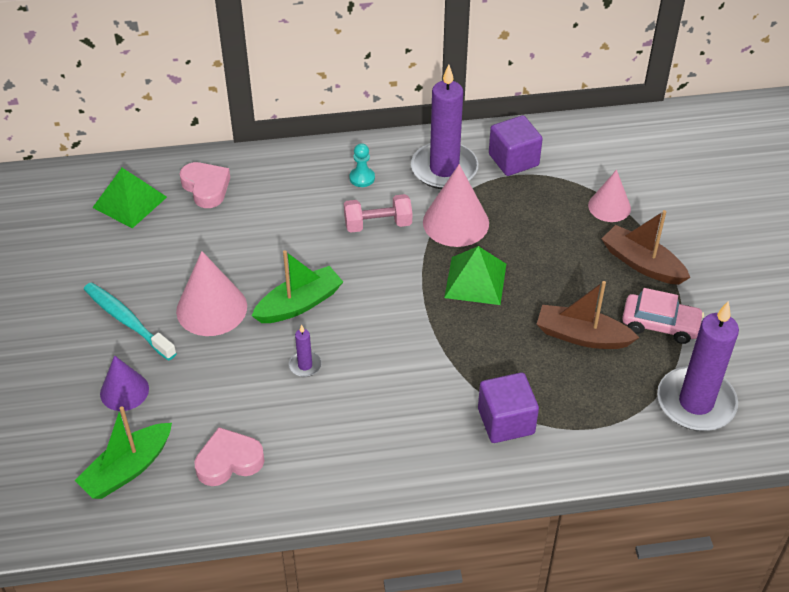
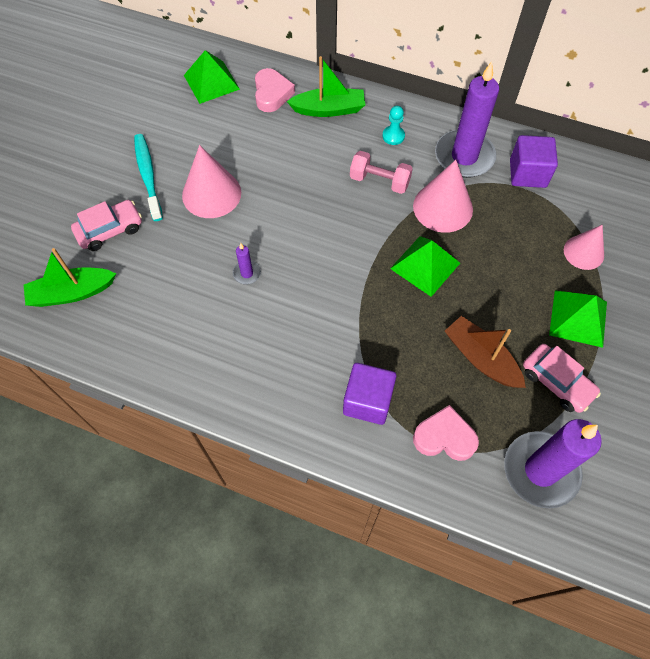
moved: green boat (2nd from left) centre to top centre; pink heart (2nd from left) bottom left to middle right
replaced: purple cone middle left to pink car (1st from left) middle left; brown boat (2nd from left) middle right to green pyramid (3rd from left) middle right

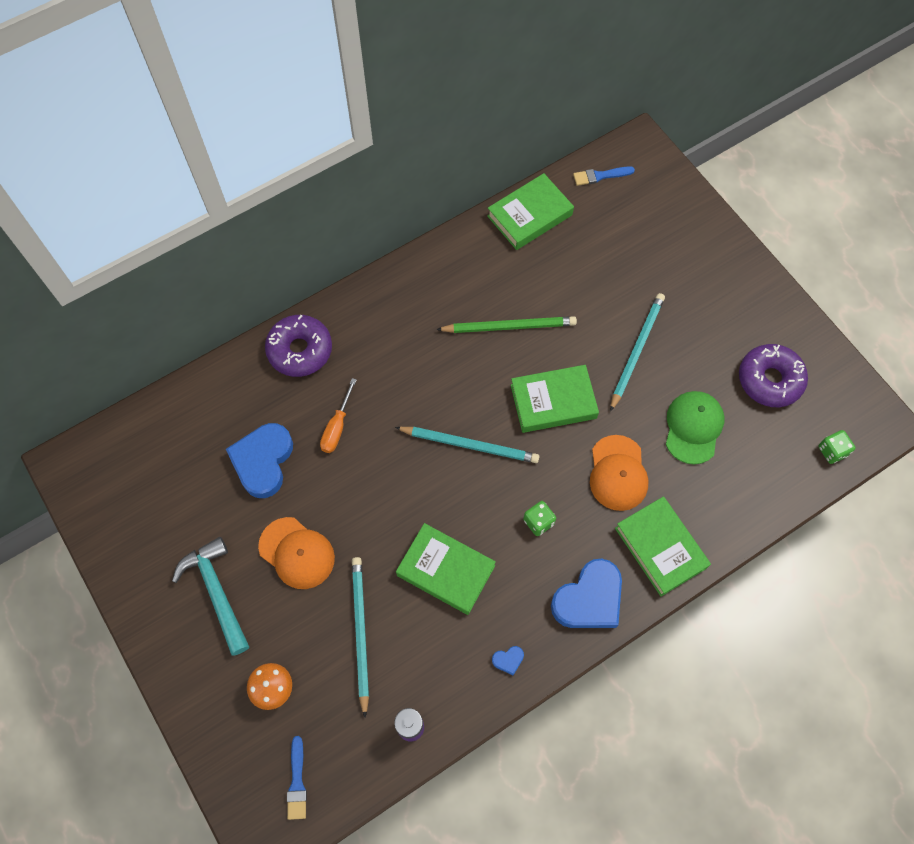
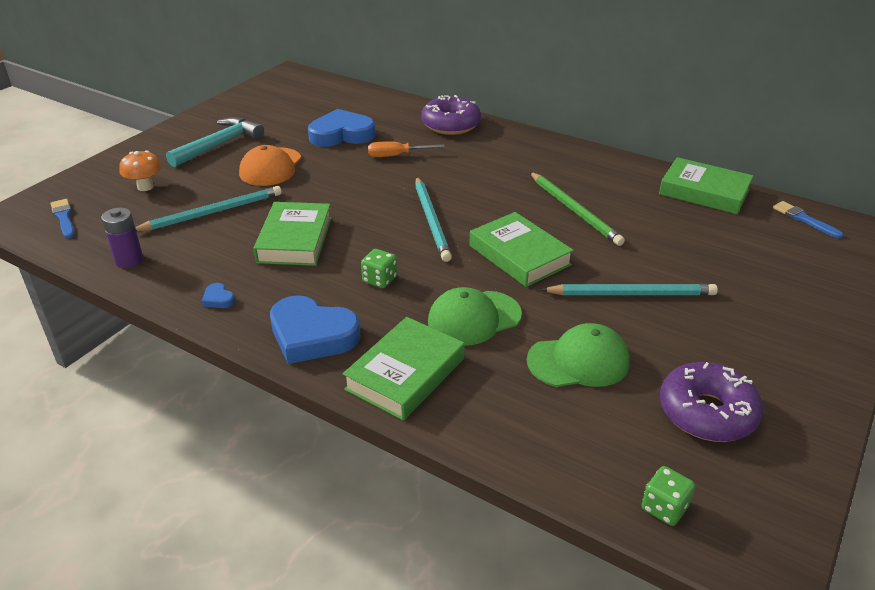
recoloured: orange cap (2nd from left) middle right to green cap (1st from left) centre
turned: blue brush (1st from left) bottom left = middle left 90 degrees clockwise

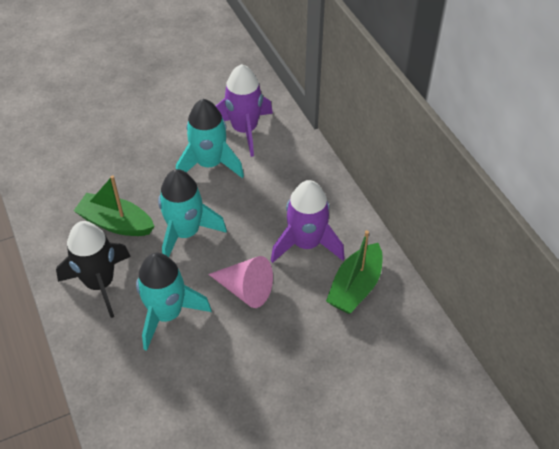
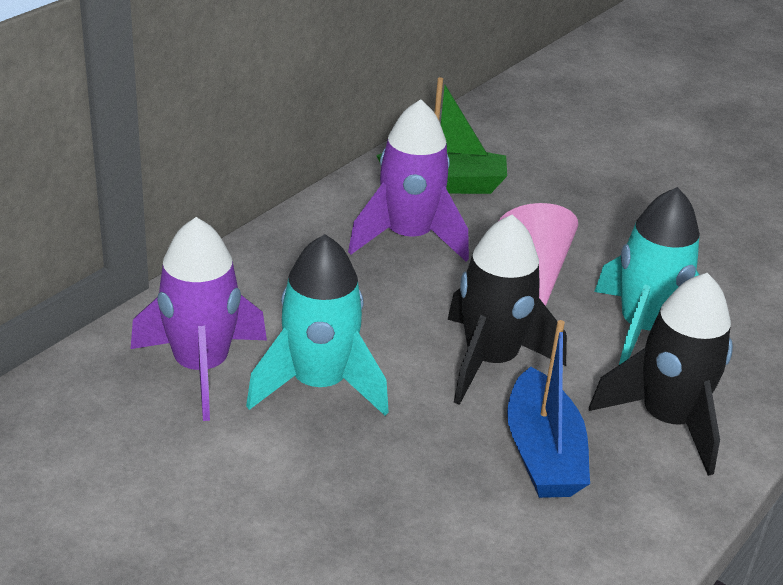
recoloured: turquoise rocket (2nd from left) centre to black rocket (1st from left) centre; green boat (1st from left) middle left to blue boat bottom right

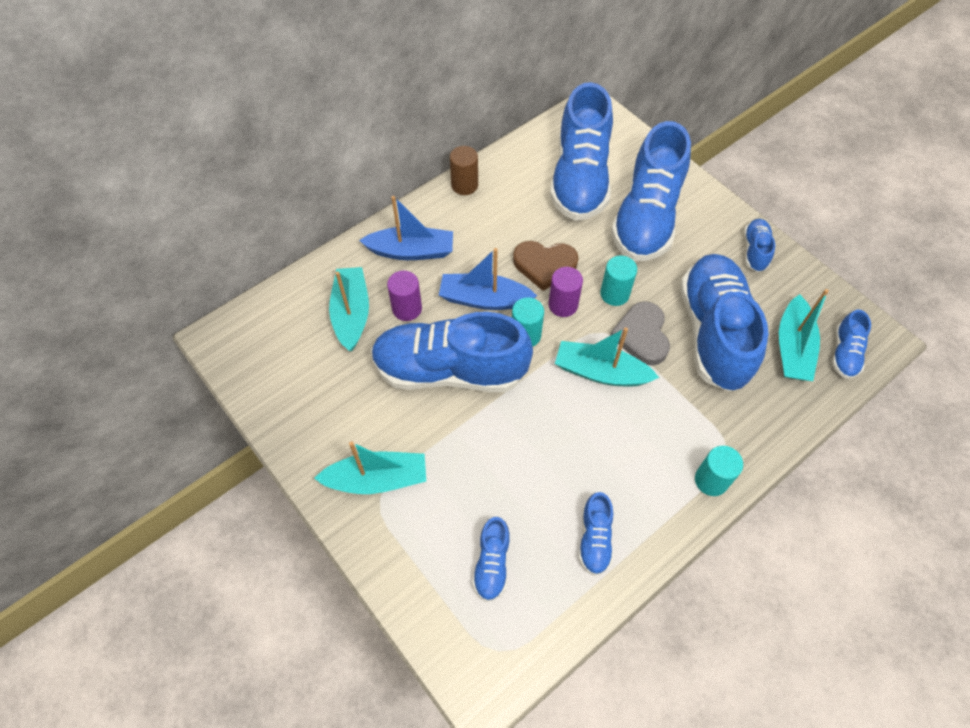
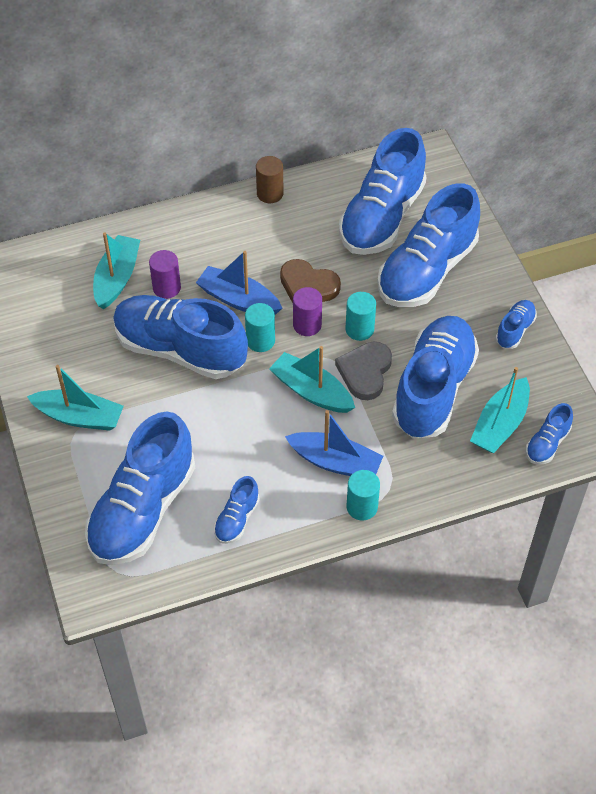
moved: blue boat (1st from left in the first image) top centre to blue boat (2nd from left) centre
resized: blue shoe (2nd from left in the first image) bottom centre = middle left x2.26

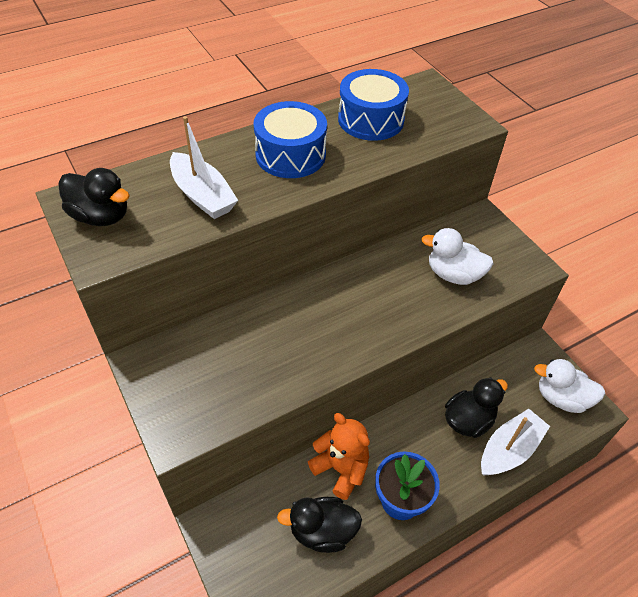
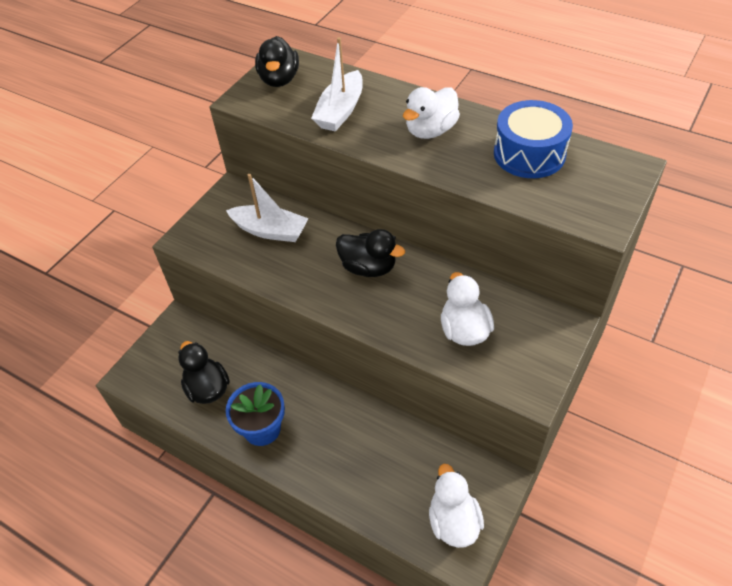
removed: orange teddy bear bottom centre
moved: white boat (2nd from left in the first image) bottom right to white boat (1st from left) centre; black duck (3rd from left) bottom right to centre
replaced: blue drum (1st from left) top centre to white duck (1st from left) top centre

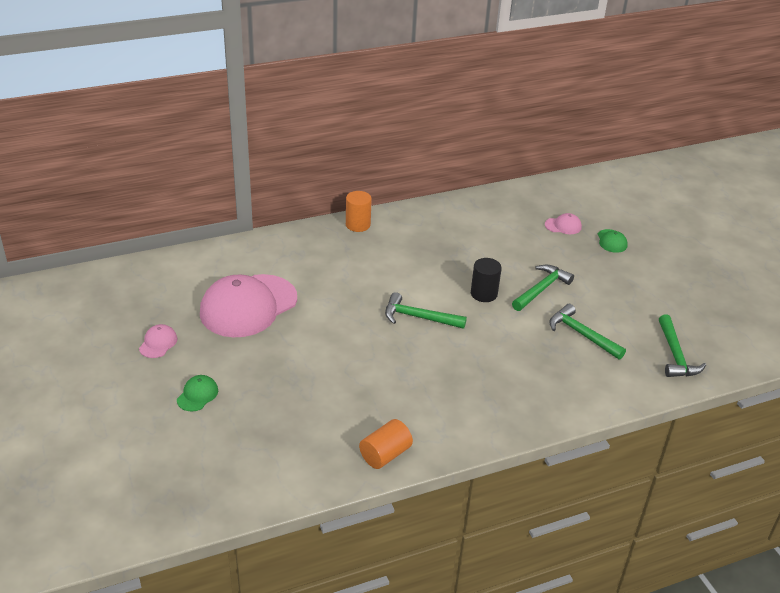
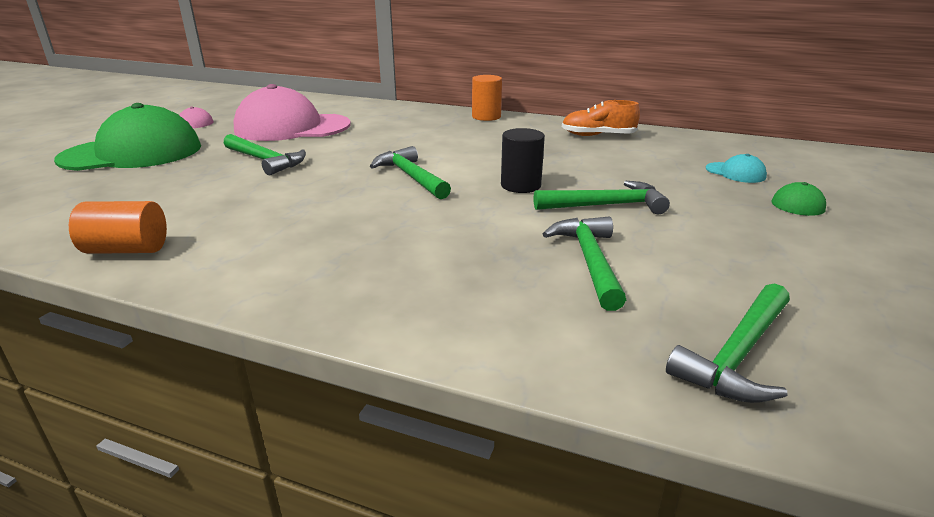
added: green hammer (1st from left) top left; orange shoe top centre
recoloured: pink cap (3rd from left) middle right to turquoise cap top right
resized: green cap (1st from left) middle left = top left x2.46

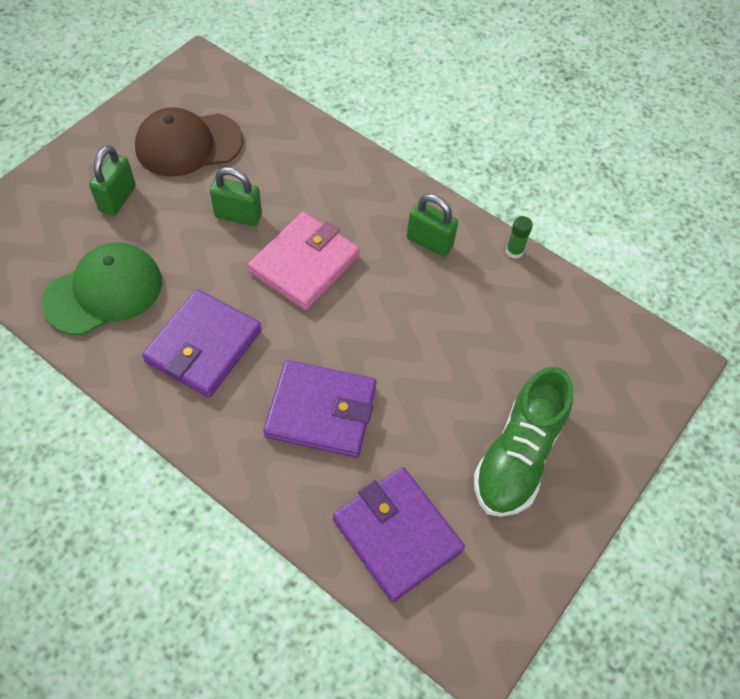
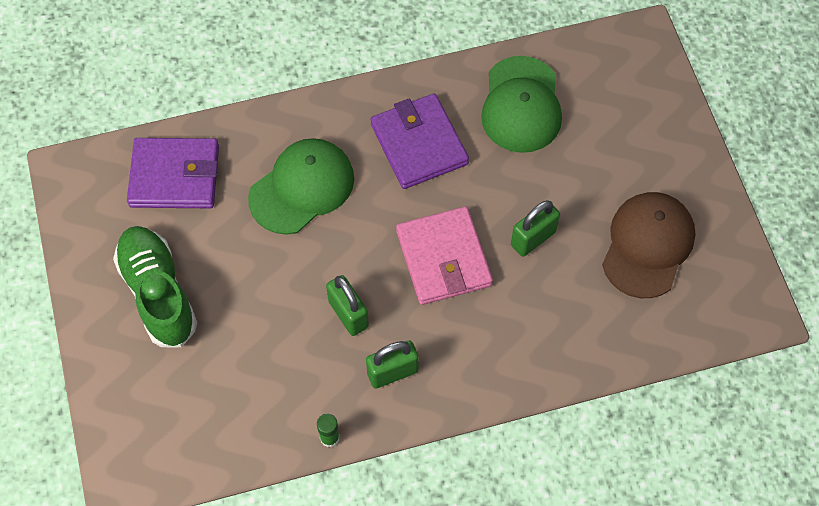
moved: green padlock (1st from left) top left to centre
replaced: purple wallet (2nd from left) centre to green cap (1st from left) centre

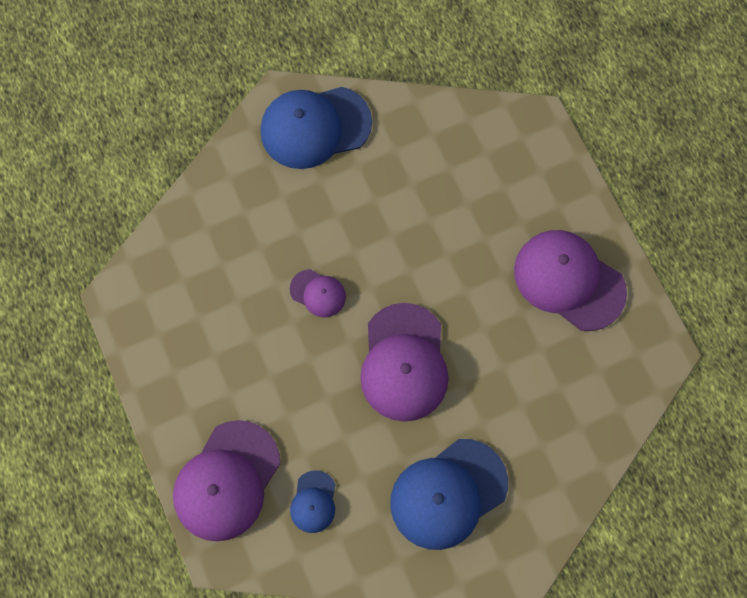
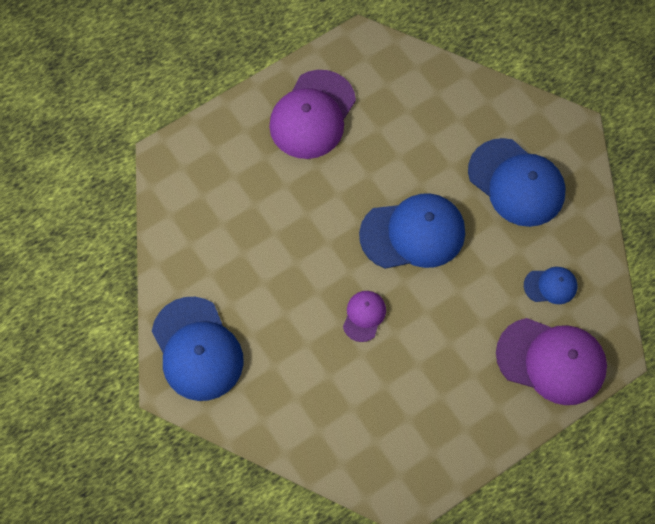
recoloured: purple cap (3rd from left) centre to blue cap (2nd from left) centre

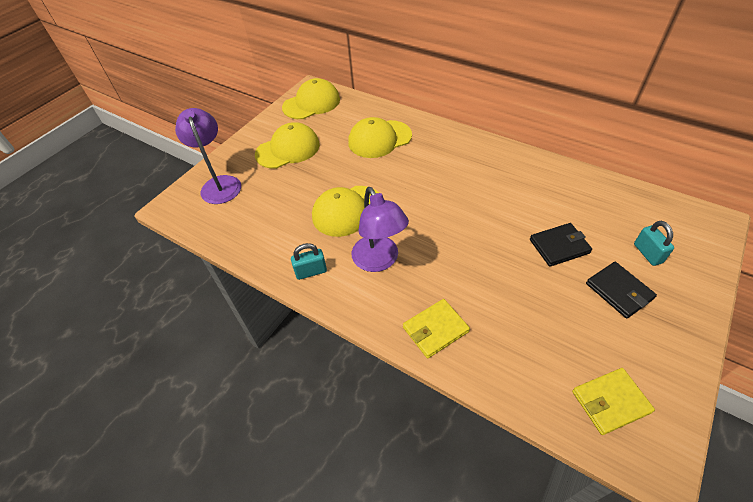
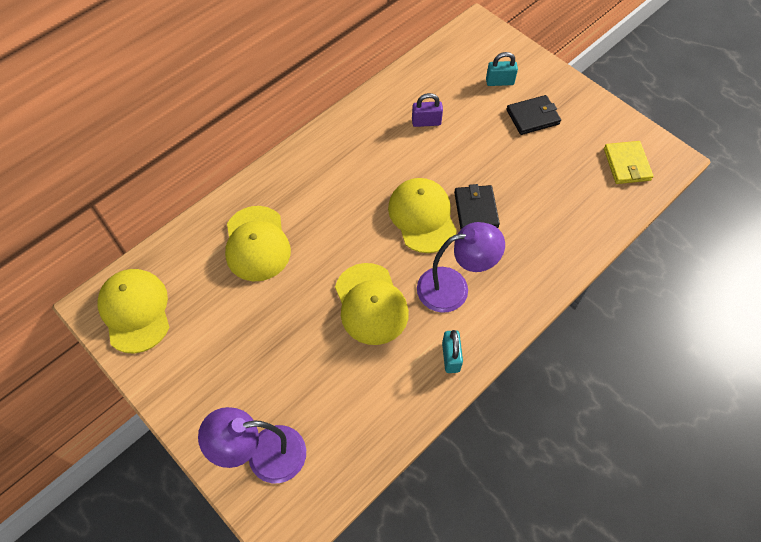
removed: yellow wallet (1st from left) centre
added: purple padlock top centre
moved: yellow cap (1st from left in the first image) top centre to yellow cap (4th from left) centre; black wallet (1st from left) middle right to centre

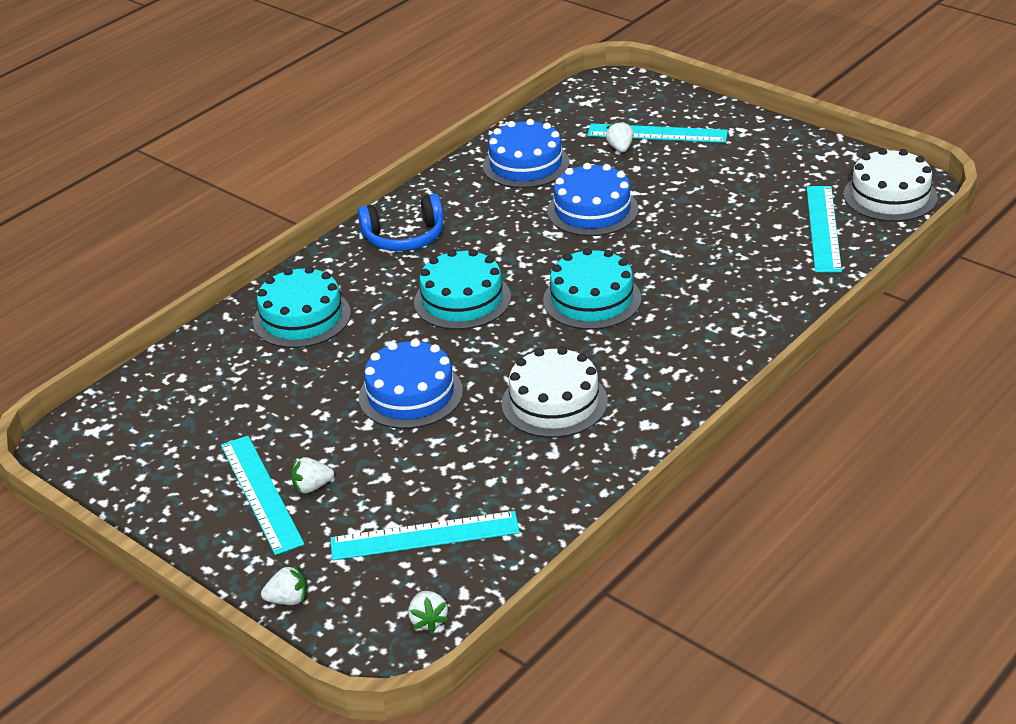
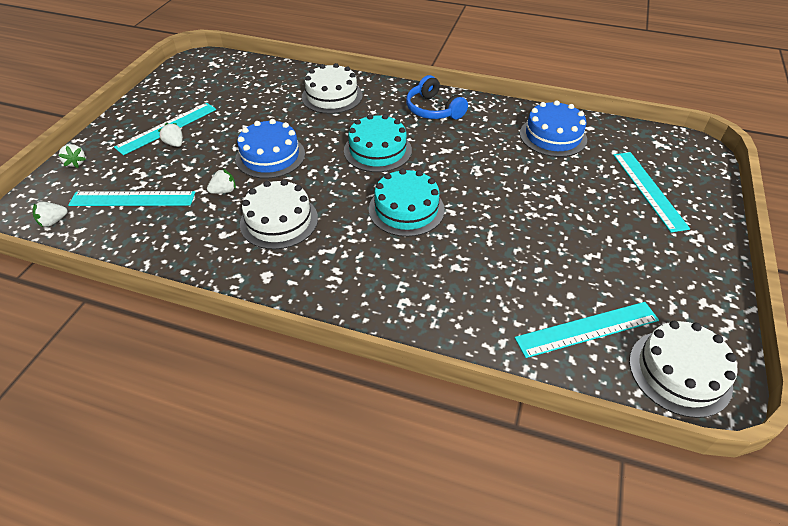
removed: blue cake (3rd from left) top centre
moved: white strawberry (4th from left) top centre to middle left
recoloured: turquoise cake (1st from left) middle left to white cake (2nd from left) top centre
turned: turquoise ruler (2nd from left in the first image) bottom centre = middle left 60 degrees counterclockwise

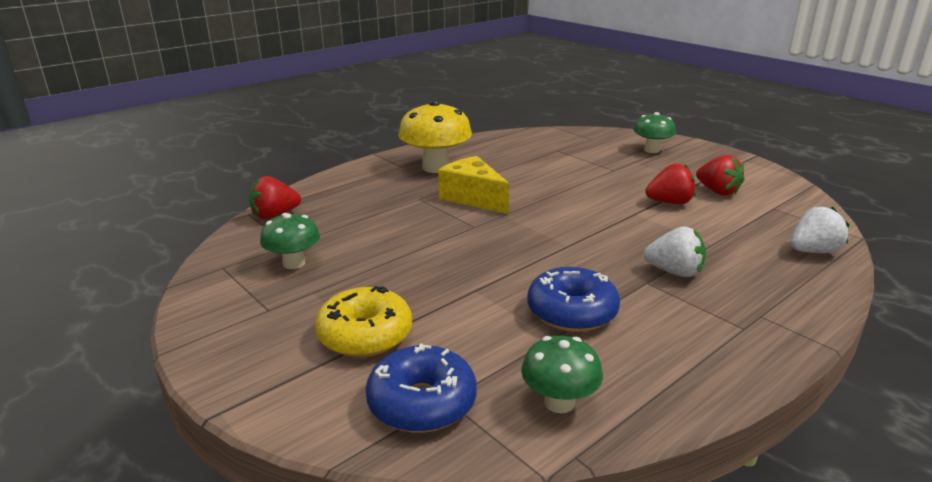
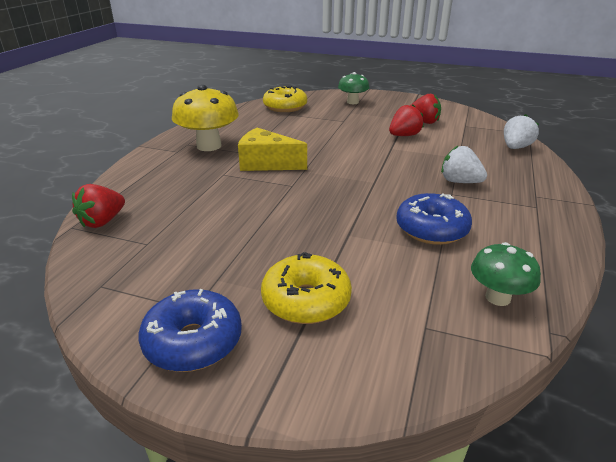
removed: green mushroom (1st from left) middle left
added: yellow donut (1st from left) top centre
moved: blue donut (1st from left) bottom centre to bottom left
turned: white strawberry (1st from left) middle right = middle right 135 degrees counterclockwise

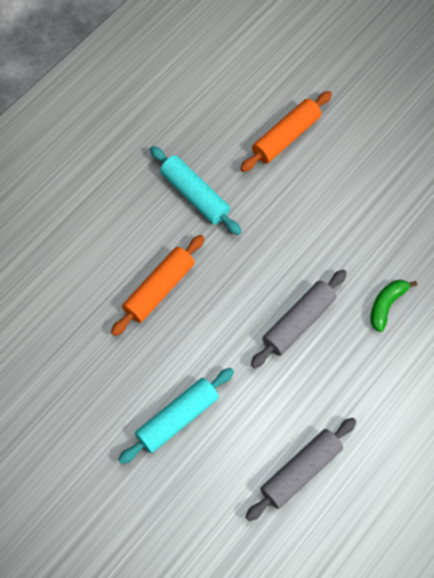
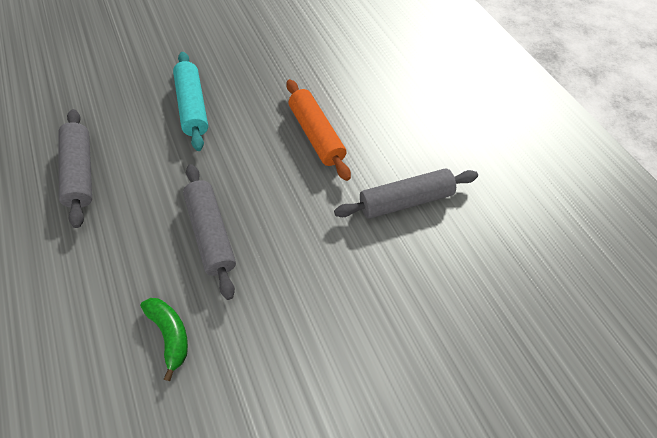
removed: orange rolling pin (2nd from left) top centre
recoloured: turquoise rolling pin (2nd from left) top centre to grey rolling pin (3rd from left) centre

